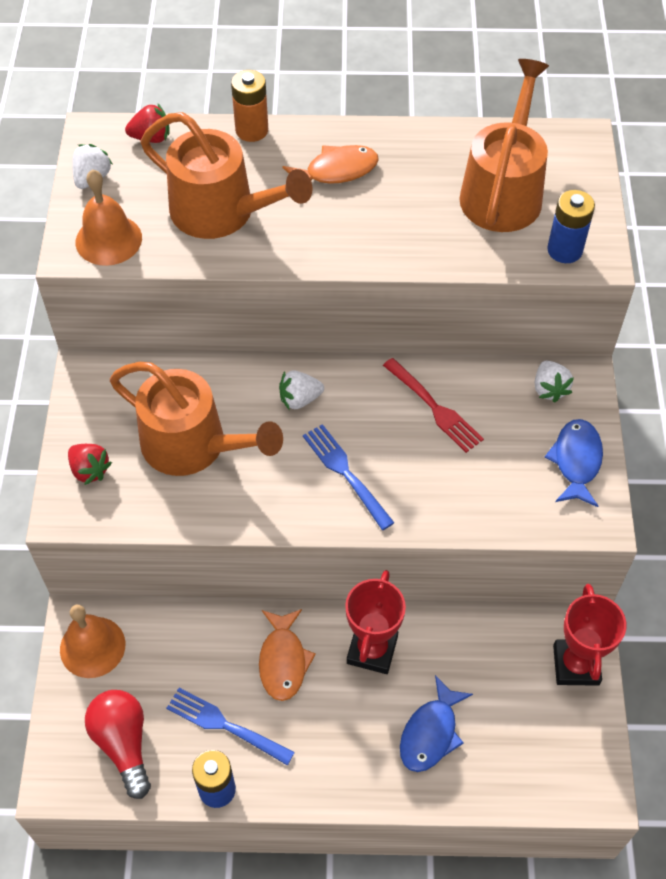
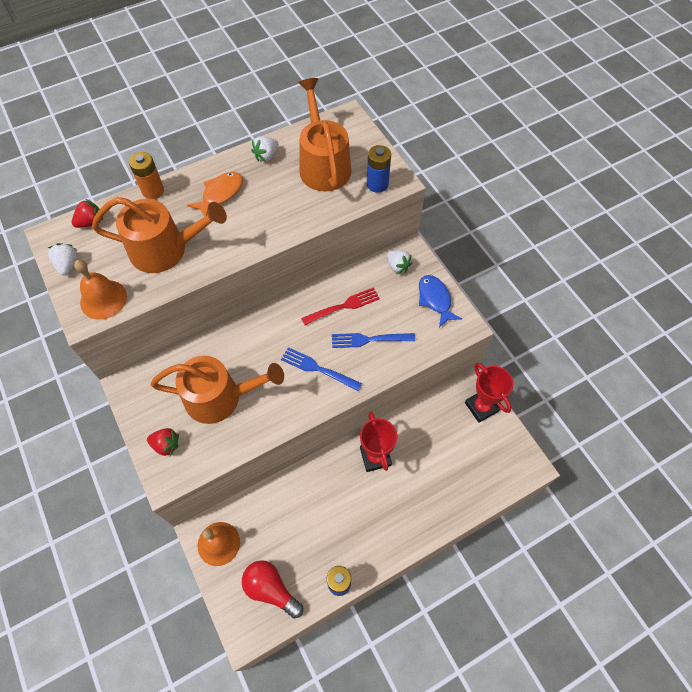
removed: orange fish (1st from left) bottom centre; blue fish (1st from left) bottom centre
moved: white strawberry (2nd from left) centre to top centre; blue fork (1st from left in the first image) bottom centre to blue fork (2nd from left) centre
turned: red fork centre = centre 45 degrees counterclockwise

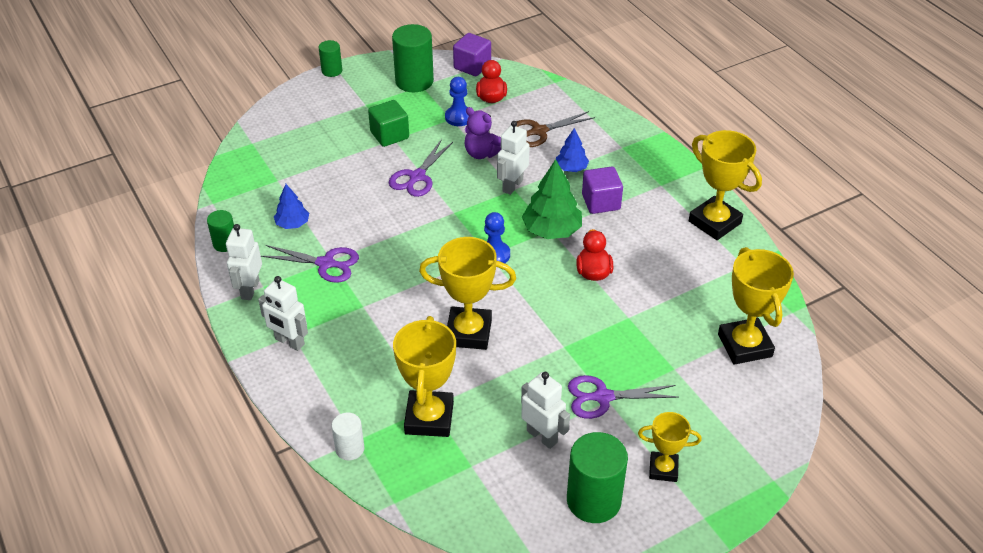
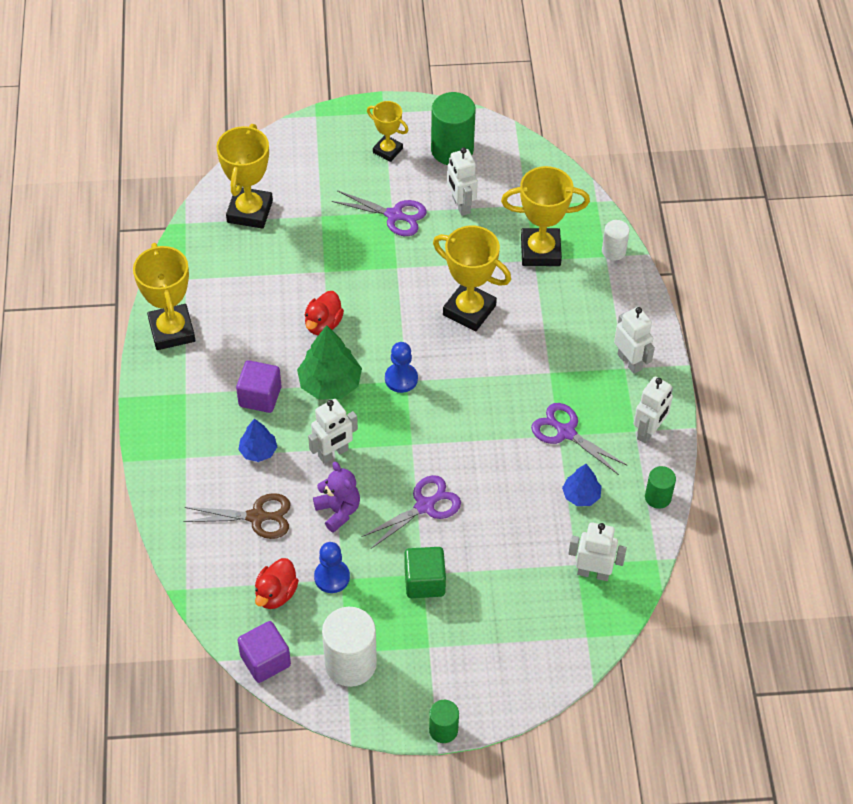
added: white robot (3rd from left) bottom right
recoloured: green cylinder (3rd from left) top centre to white cylinder (1st from left) bottom centre
turned: yellow trophy (1st from left in the first image) bottom centre = top centre 60 degrees clockwise

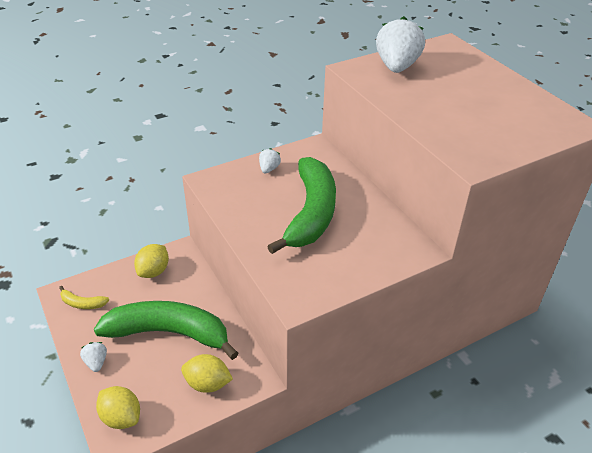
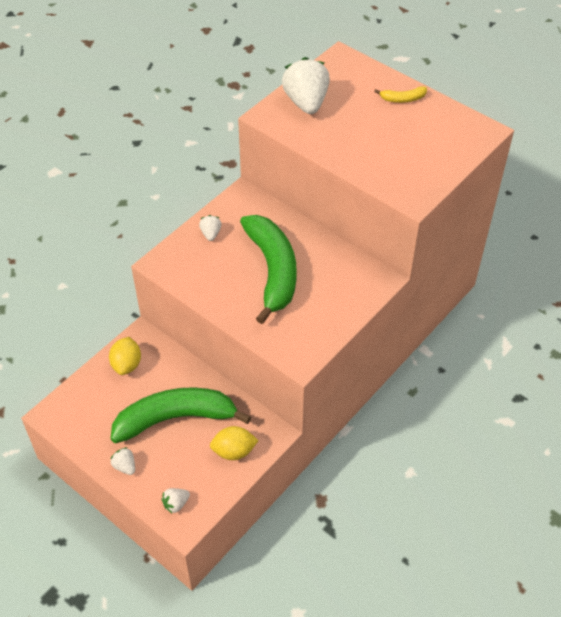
moved: yellow banana middle left to top right
replaced: yellow lemon (1st from left) bottom left to white strawberry (2nd from left) bottom left

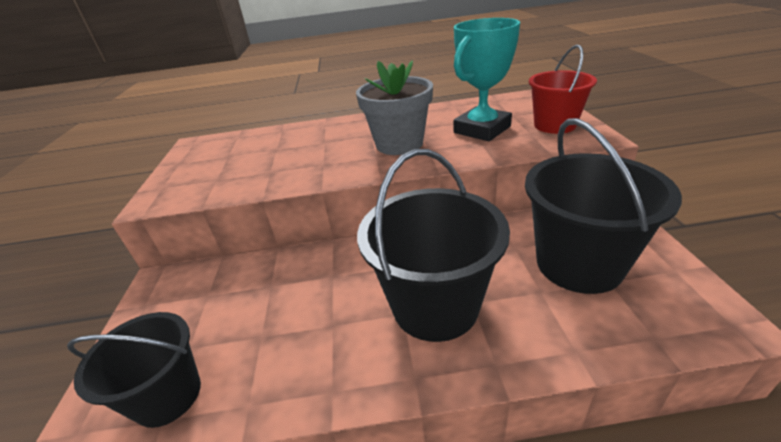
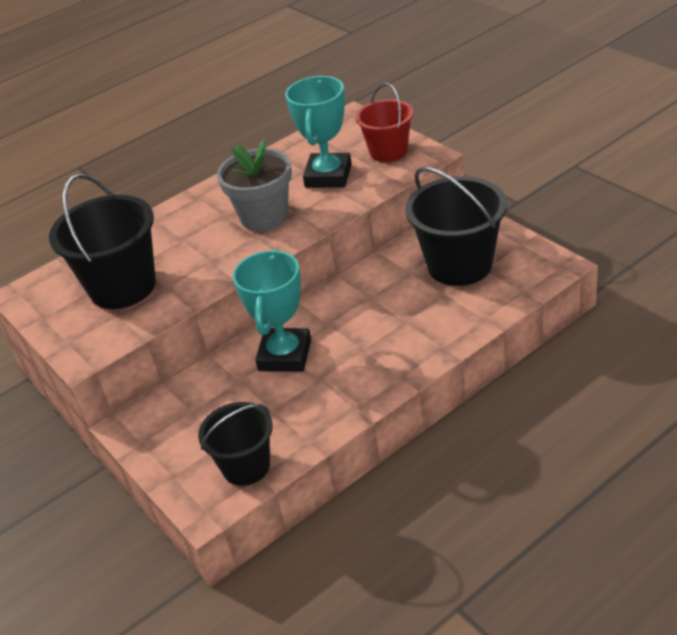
added: turquoise trophy (1st from left) centre
moved: black bucket (2nd from left in the first image) centre to black bucket (1st from left) middle left

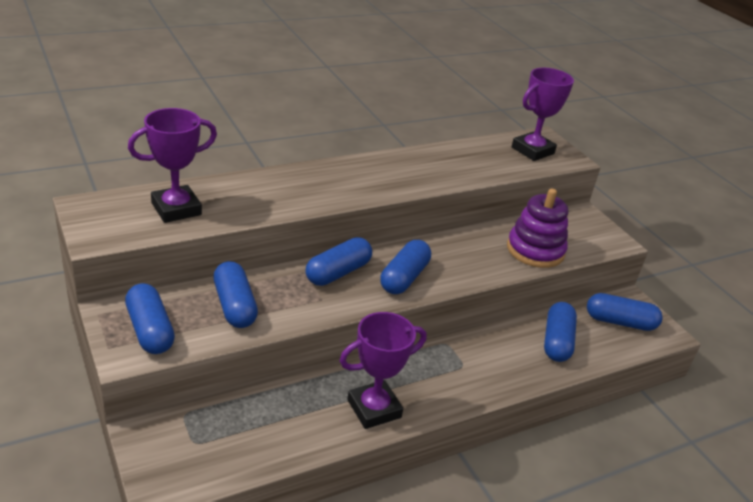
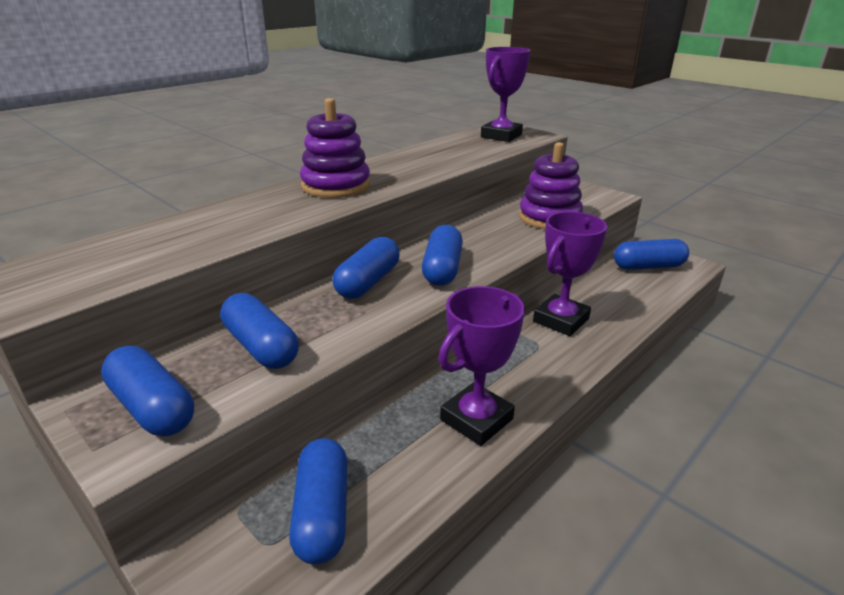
added: purple stacking toy (1st from left) top centre
moved: blue capsule (5th from left in the first image) middle right to blue capsule (3rd from left) bottom centre; purple trophy (1st from left in the first image) top left to purple trophy (3rd from left) middle right

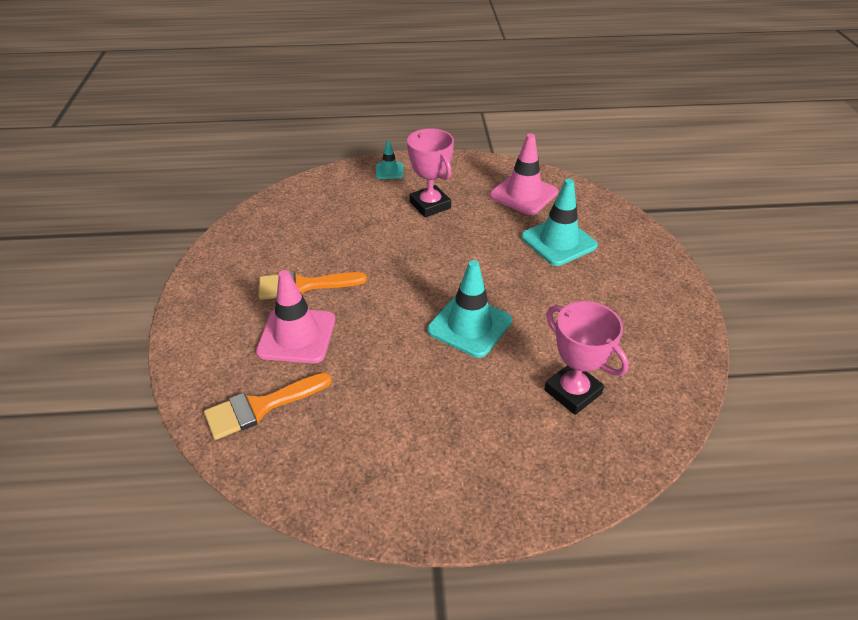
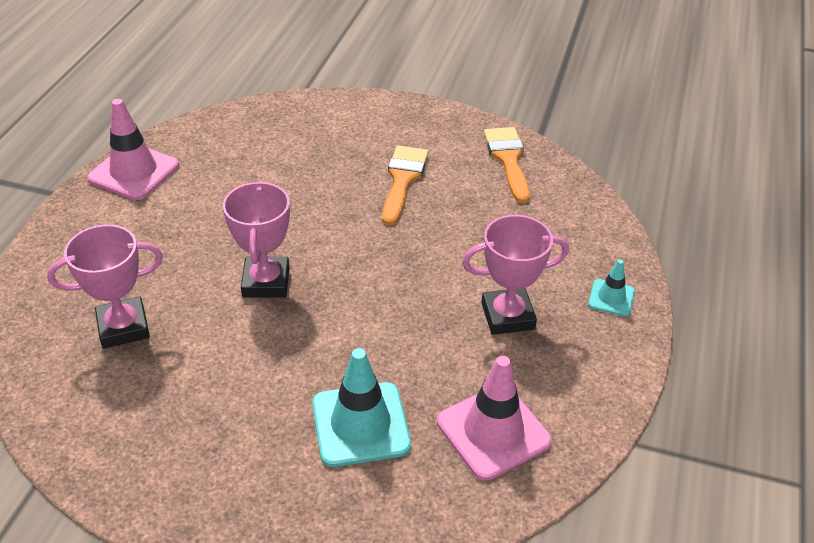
moved: pink traffic cone (1st from left) centre to top left; orange brush (1st from left in the first image) middle left to orange brush (2nd from left) top centre
replaced: turquoise traffic cone (2nd from left) centre to pink trophy (2nd from left) middle left

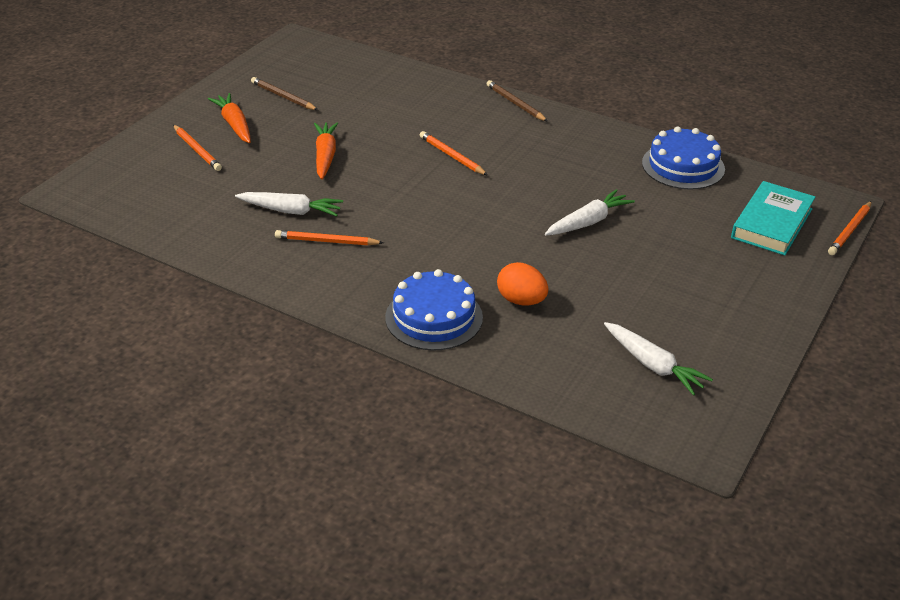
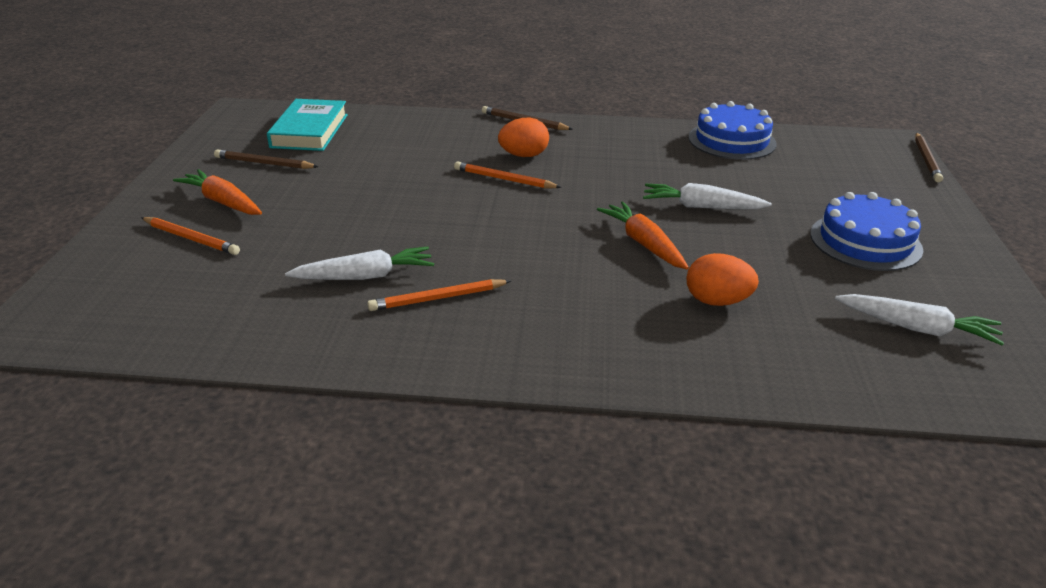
added: orange egg (1st from left) top centre
moved: turquoise book middle right to top left; orange carrot (2nd from left) top centre to centre; blue cake (1st from left in the first image) centre to blue cake (2nd from left) middle right
recoloured: orange pencil (4th from left) middle right to brown pencil (3rd from left) top right
turned: white carrot (2nd from left) centre = middle right 105 degrees counterclockwise

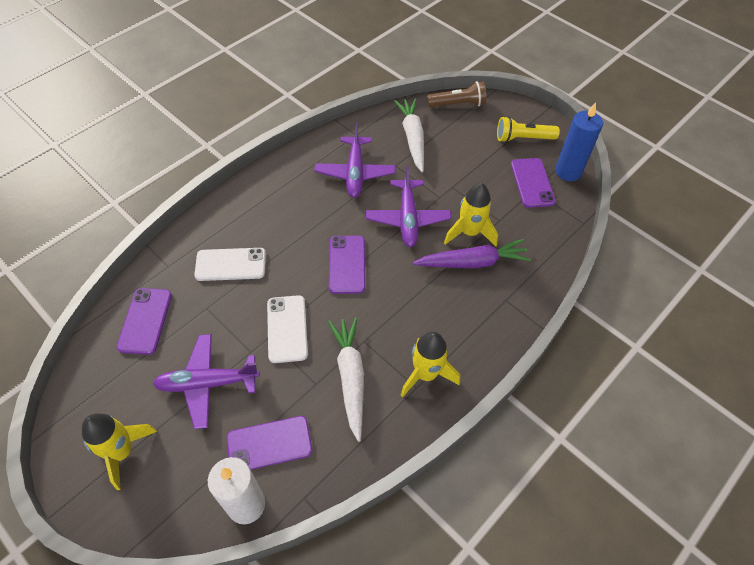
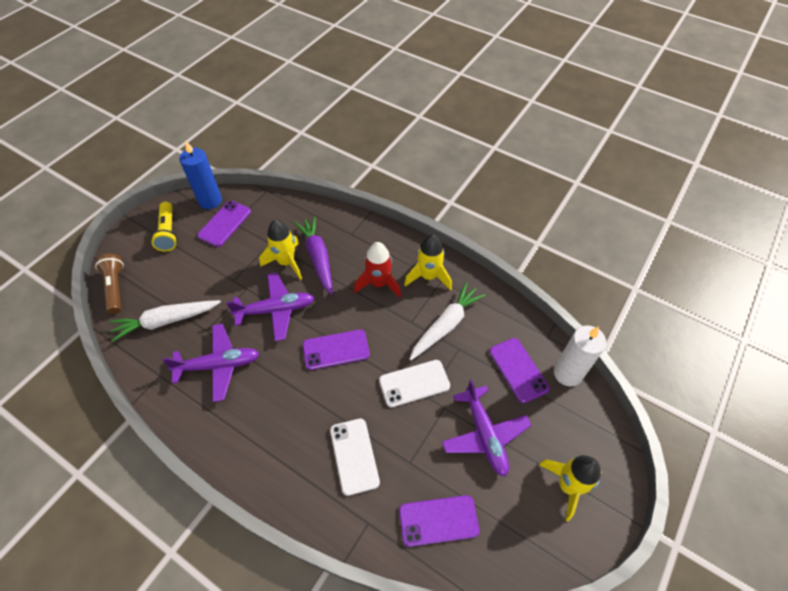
added: red rocket centre
turned: purple phone (4th from left in the first image) top right = middle left 45 degrees counterclockwise; white carrot (1st from left in the first image) bottom centre = centre 150 degrees clockwise

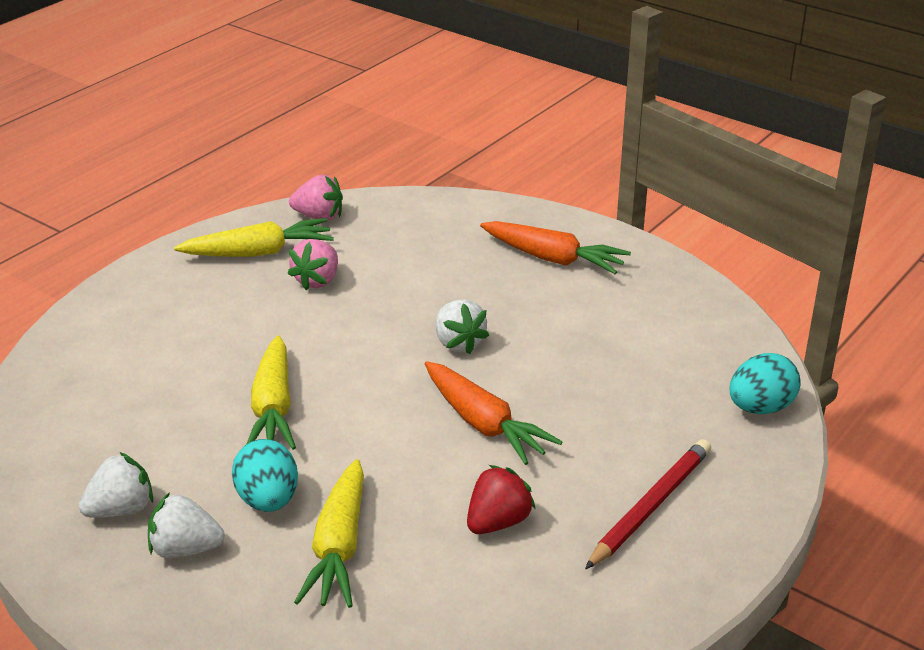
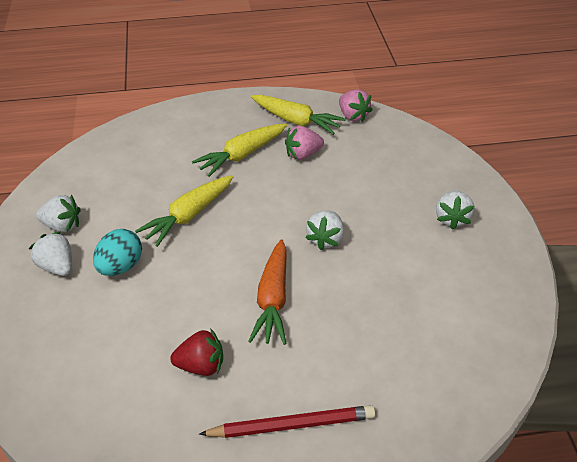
removed: turquoise egg (2nd from left) middle right
moved: yellow carrot (3rd from left in the first image) bottom centre to yellow carrot (2nd from left) top centre
replaced: orange carrot (2nd from left) centre to white strawberry (4th from left) middle right

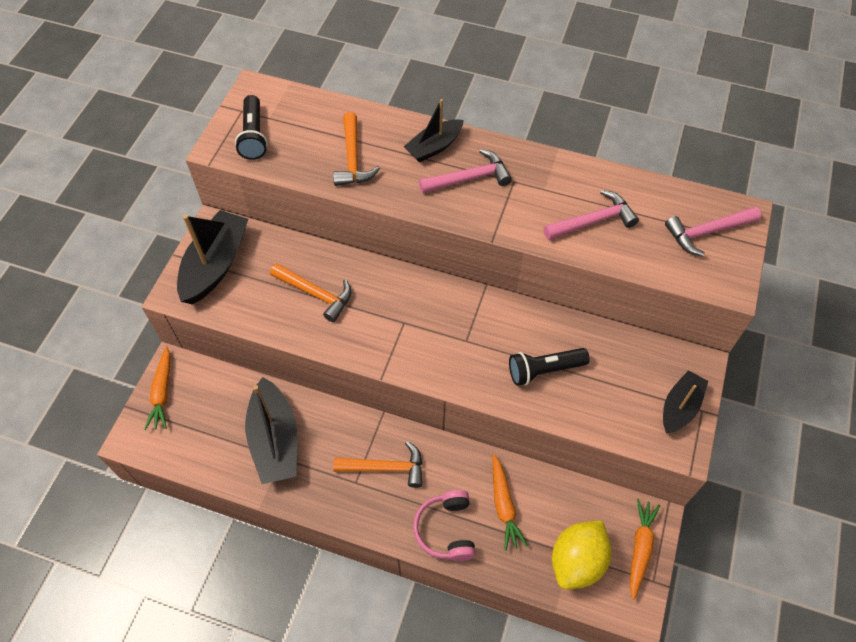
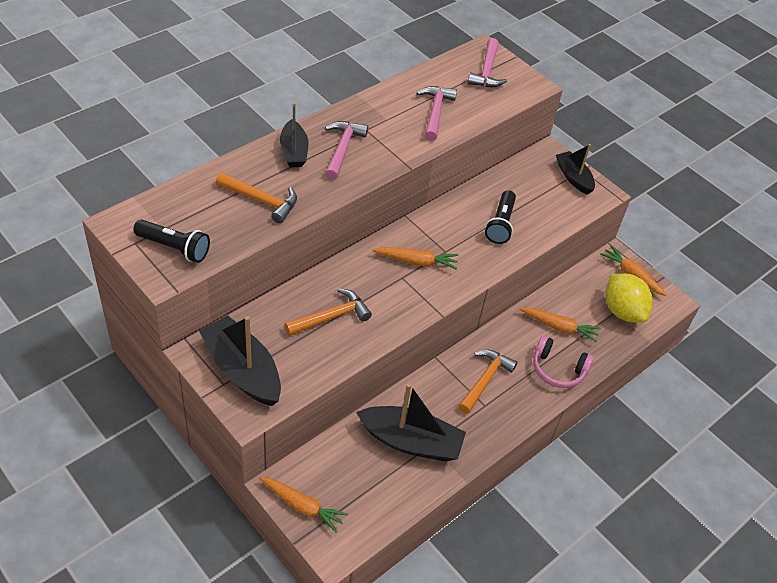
added: orange carrot (2nd from left) centre

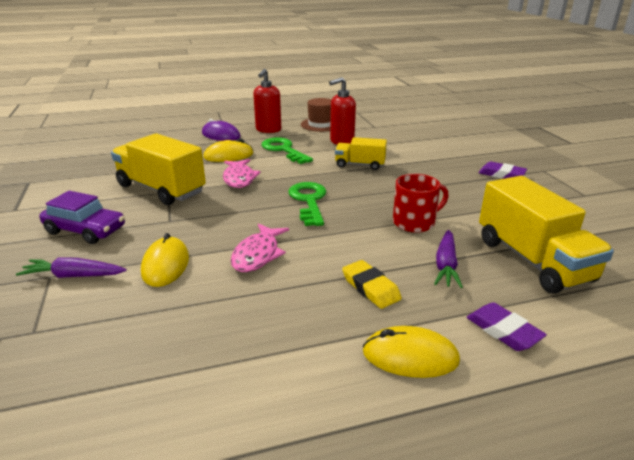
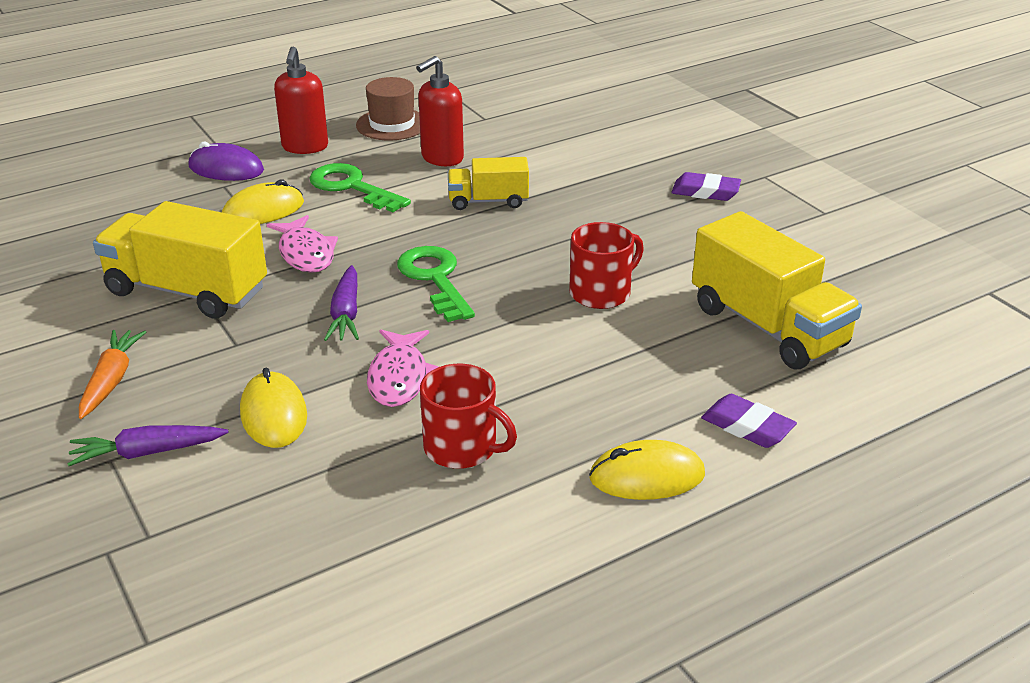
removed: yellow eraser centre
added: red mug (1st from left) centre
moved: purple carrot (2nd from left) middle right to middle left
replaced: purple car middle left to orange carrot middle left

